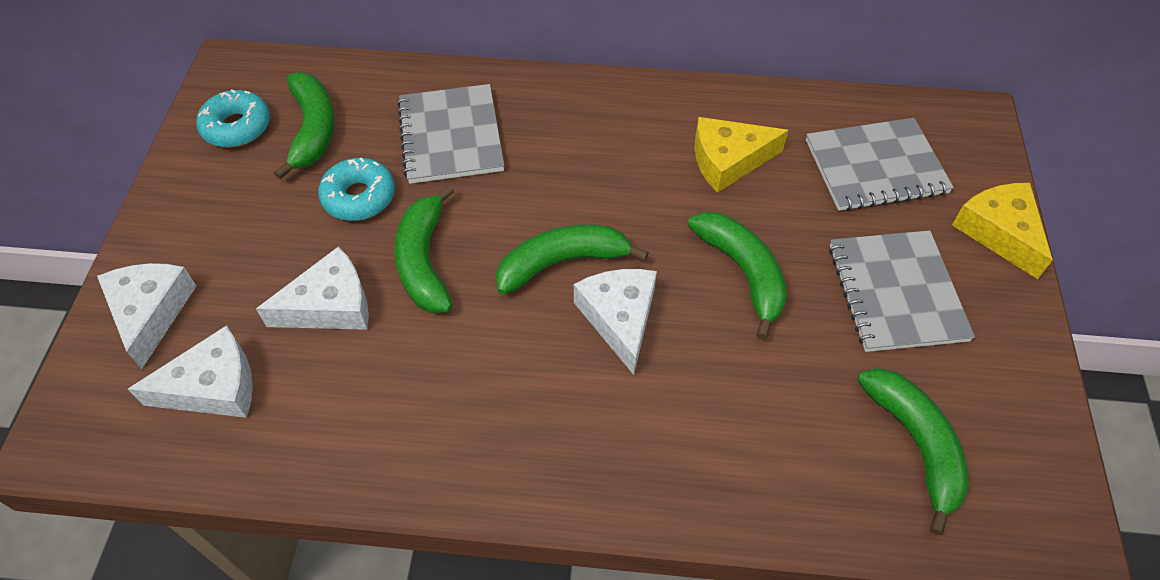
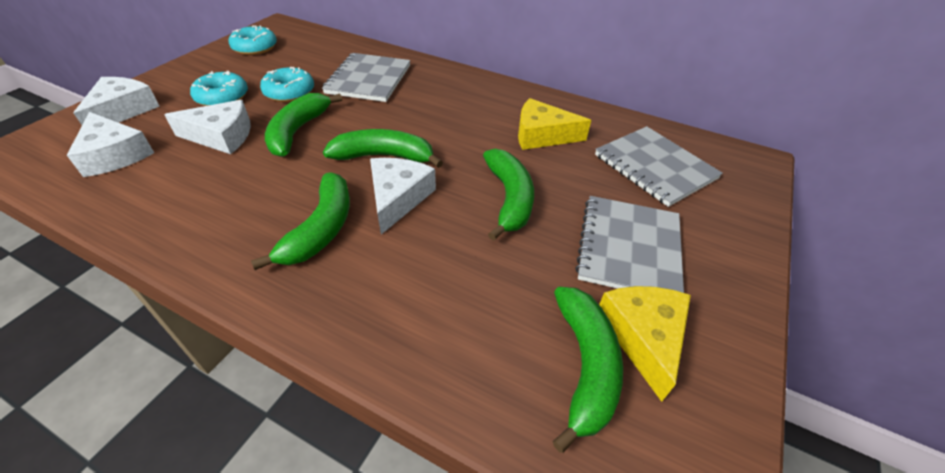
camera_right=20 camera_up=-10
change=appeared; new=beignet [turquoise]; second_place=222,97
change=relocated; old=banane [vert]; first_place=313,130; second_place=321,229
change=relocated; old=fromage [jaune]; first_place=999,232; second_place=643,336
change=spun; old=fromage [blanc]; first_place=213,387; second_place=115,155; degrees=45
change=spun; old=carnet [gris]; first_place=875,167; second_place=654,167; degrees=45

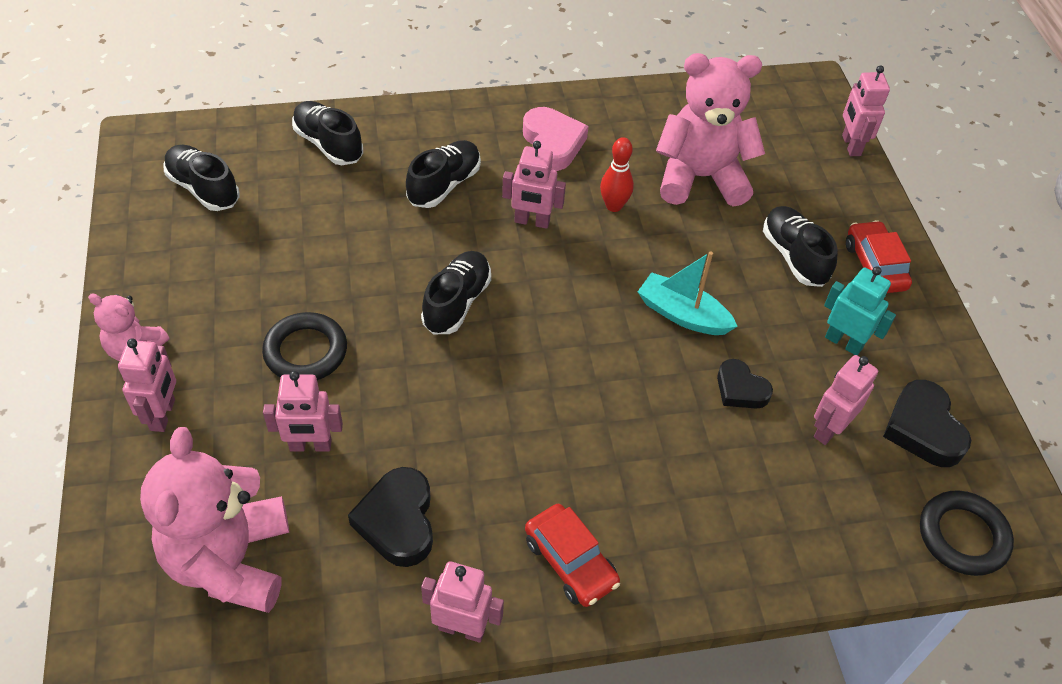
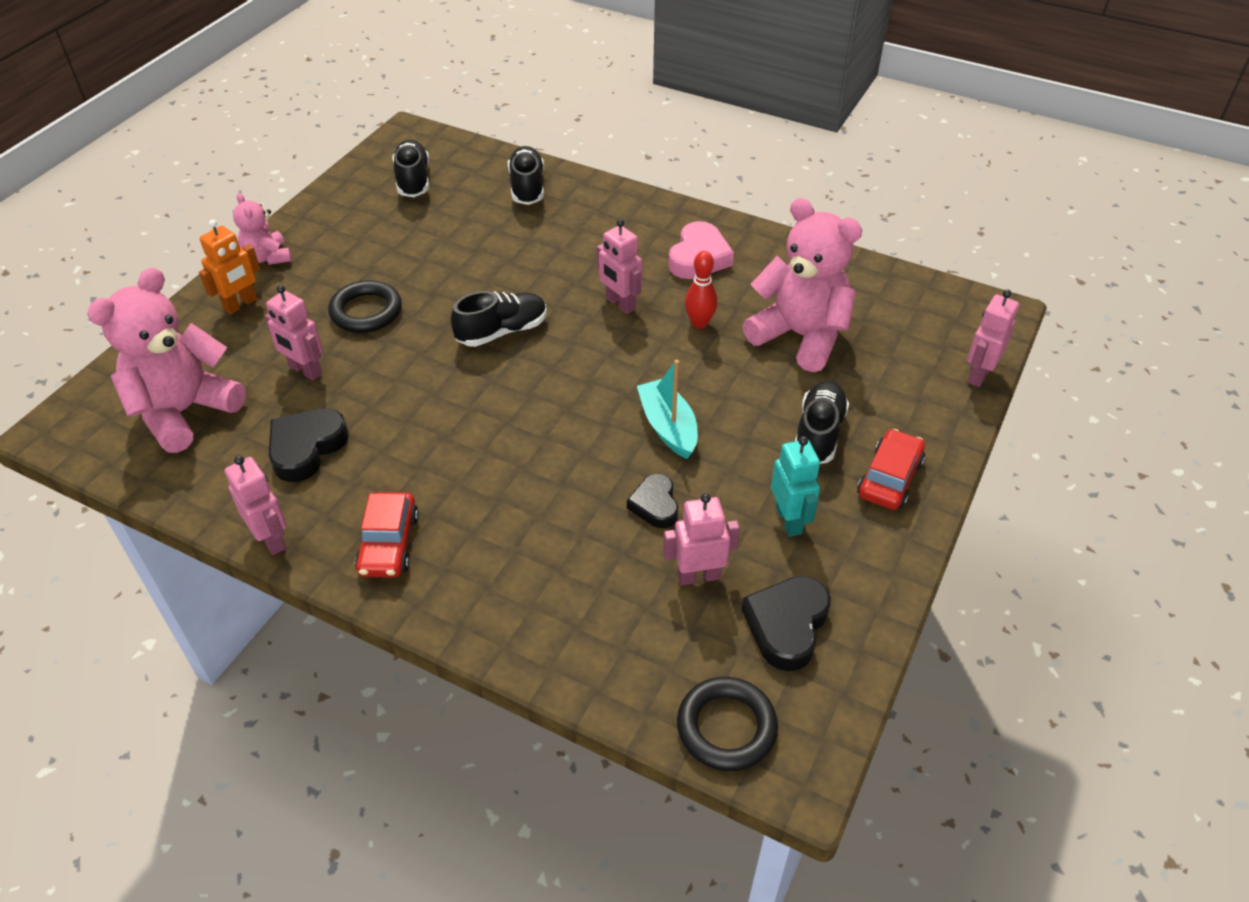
camera_right=40 camera_up=-5
change=missing; old=chaussure [noir]; first_place=444,185
change=colour; old=robot [rose]; new=robot [orange]; first_place=163,415; second_place=241,304

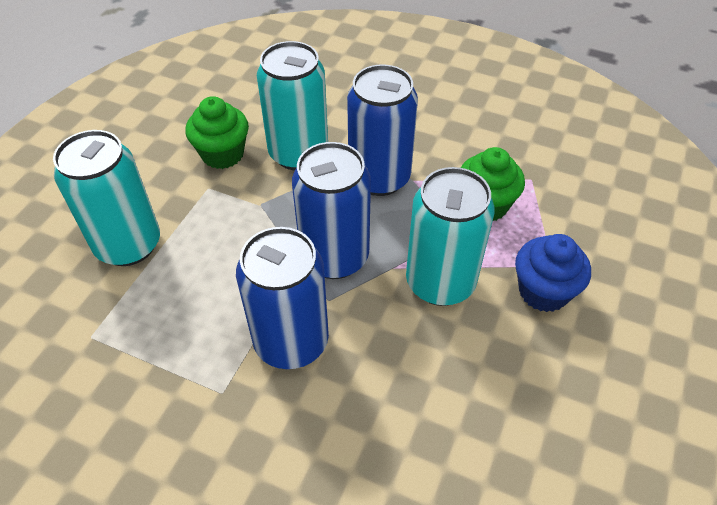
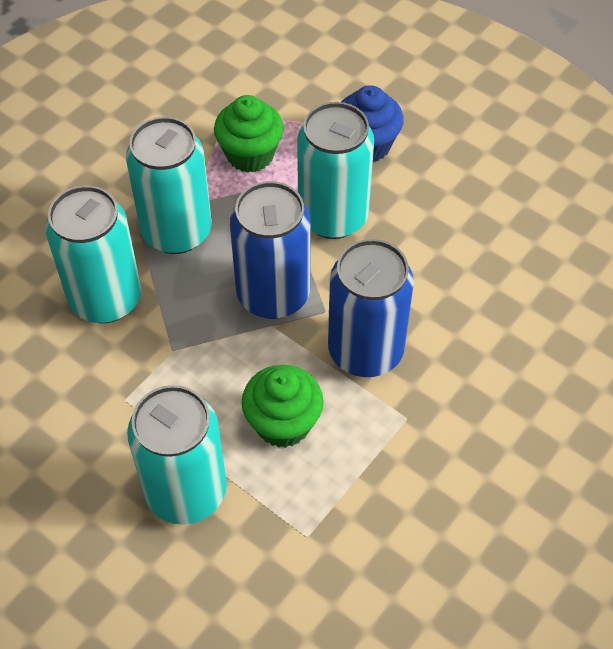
camera_right=-75 camera_up=5
change=relocated; old=muffin [vert]; first_place=222,154; second_place=283,423
change=colour; old=canette [bleu]; new=canette [turquoise]; first_place=379,178; second_place=177,231

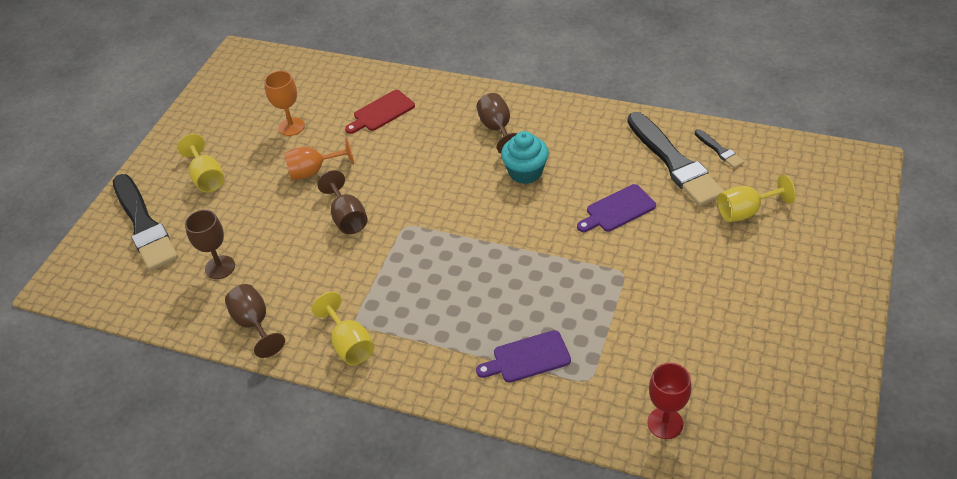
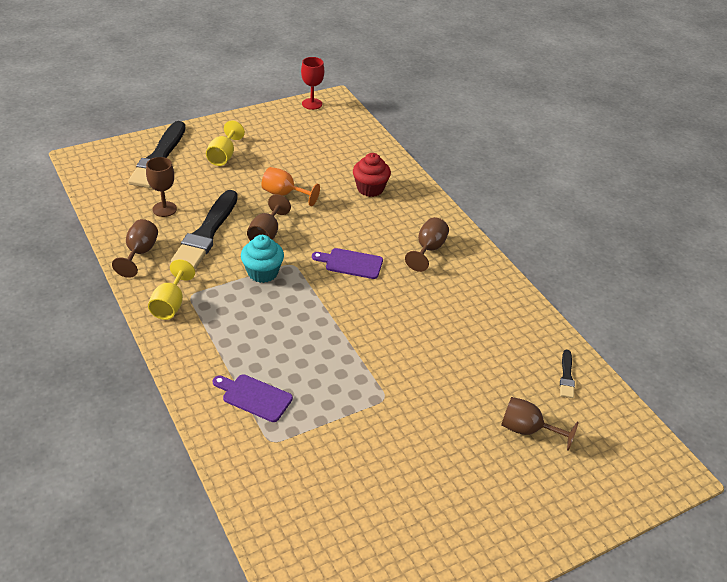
camera_right=35 camera_up=-5
change=missing; old=verre à pied [orange]; first_place=291,126
change=relocated; old=muffin [turquoise]; first_place=525,172; second_place=262,272
change=relocated; old=planche à découper [violet]; first_place=618,210; second_place=351,263
change=relocated; old=pinceau [noir]; first_place=674,162; second_place=206,233
change=relocated; old=verre à pied [rouge]; first_place=665,423; second_place=312,104
change=exchanged; old=planche à découper [rouge]; new=muffin [rouge]; first_place=381,112; second_place=370,189
change=colour; old=verre à pied [jaune]; new=verre à pied [marron]; first_place=746,211; second_place=527,430

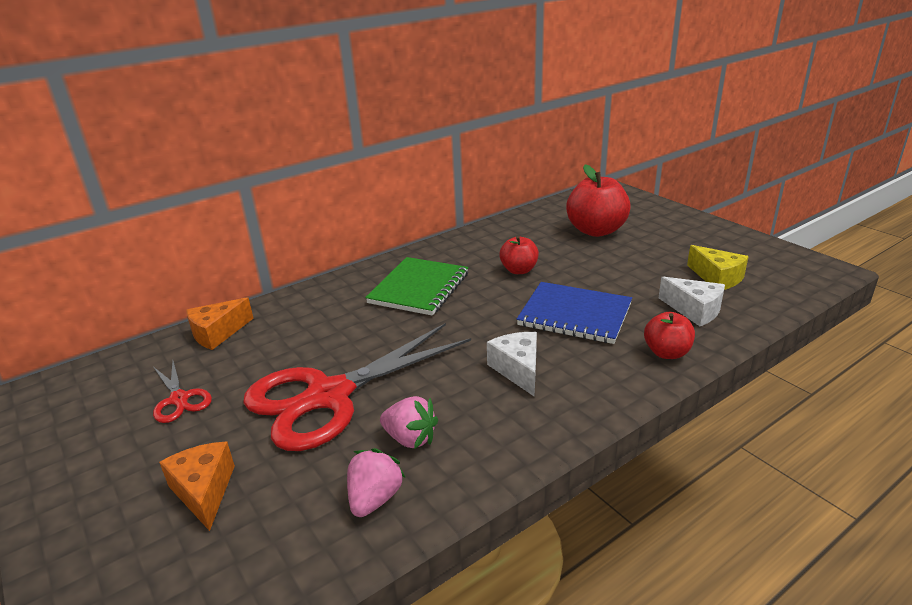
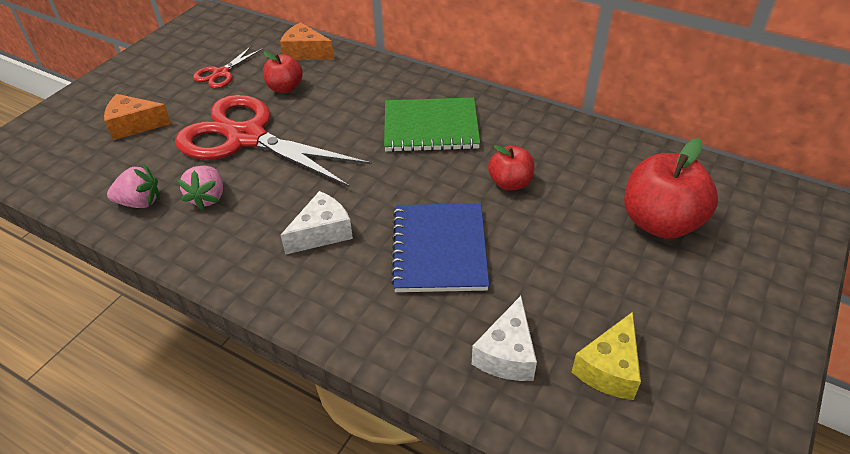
camera_right=65 camera_up=15
change=relocated; old=pomme [rouge]; first_place=667,353; second_place=285,88
change=spun; old=fromage [orange]; first_place=204,491; second_place=134,125; degrees=-135

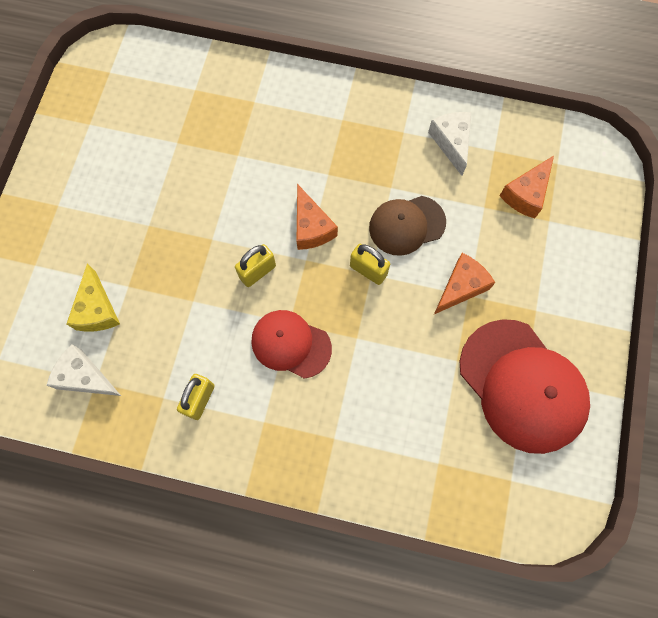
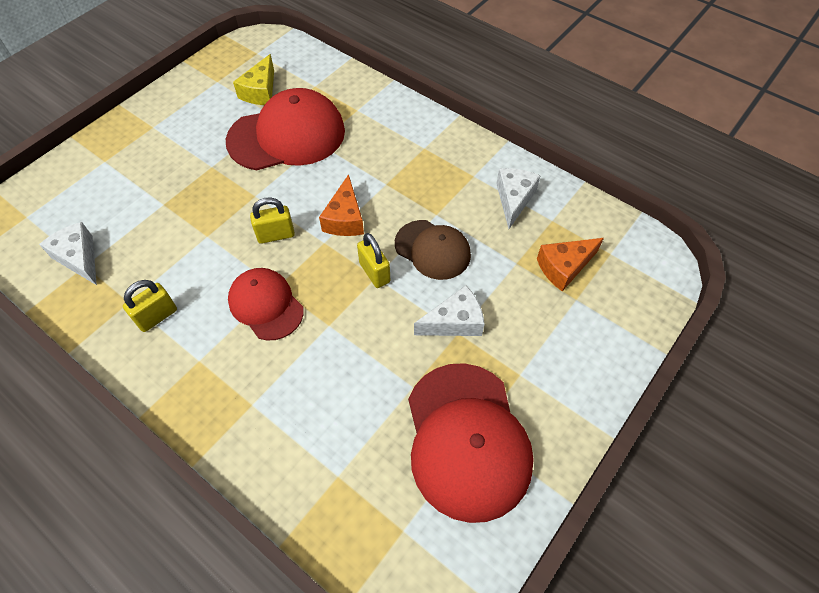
camera_right=25 camera_up=-15
change=appeared; new=casquette [rouge]; second_place=287,136
change=relocated; old=fromage [jaune]; first_place=97,309; second_place=260,91
change=colour; old=fromage [orange]; new=fromage [blanc]; first_place=461,287; second_place=454,322
change=spun; old=casquette [marron]; first_place=406,225; second_place=432,249; degrees=-150

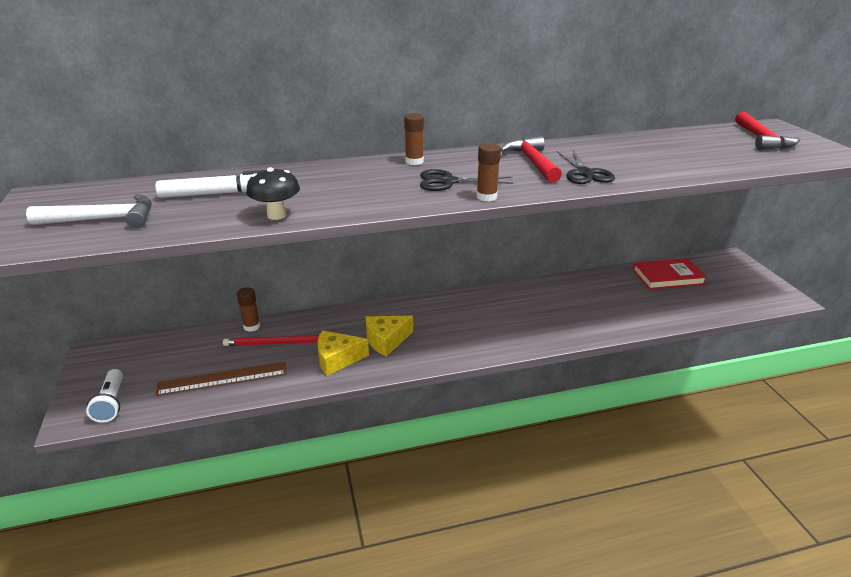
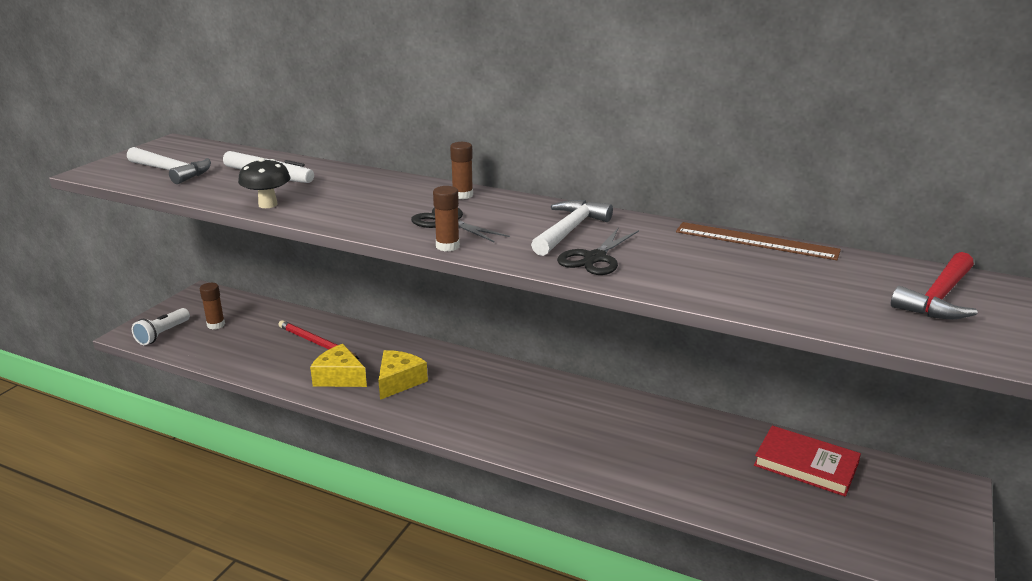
camera_right=40 camera_up=-5
change=relocated; old=règle [marron]; first_place=222,378; second_place=756,241
change=relocated; old=bâton de colle [marron]; first_place=251,326; second_place=216,325
change=colour; old=marteau [rouge]; new=marteau [blanc]; first_place=533,162; second_place=570,230
change=spun; old=fromage [jaune]; first_place=386,340; second_place=399,381; degrees=105

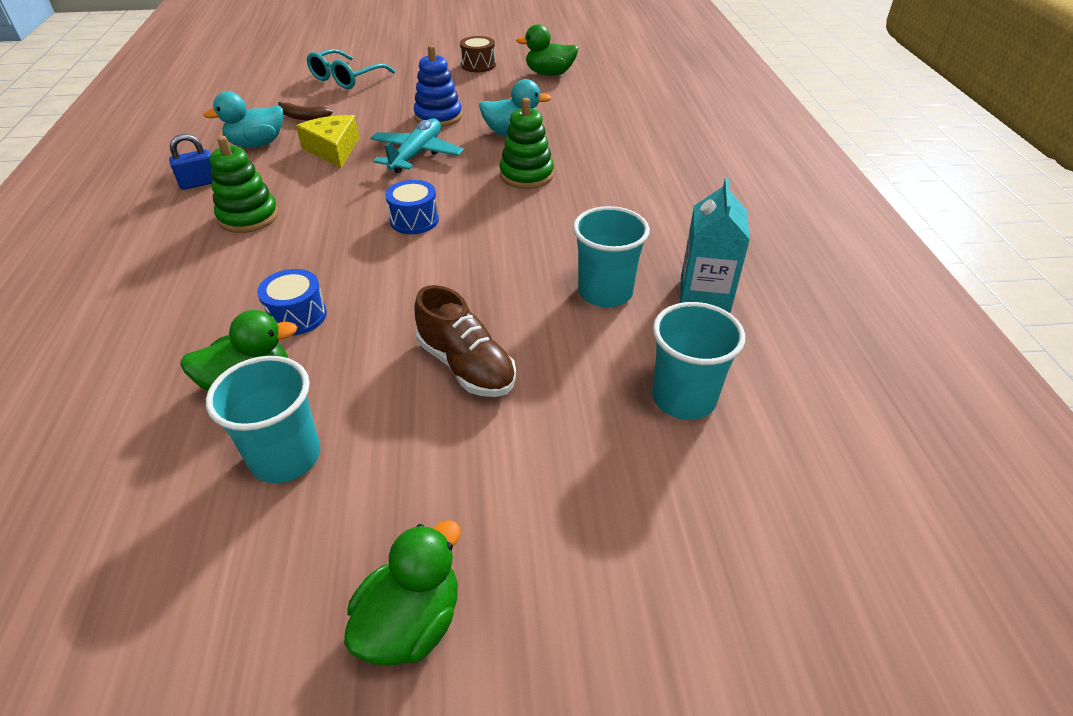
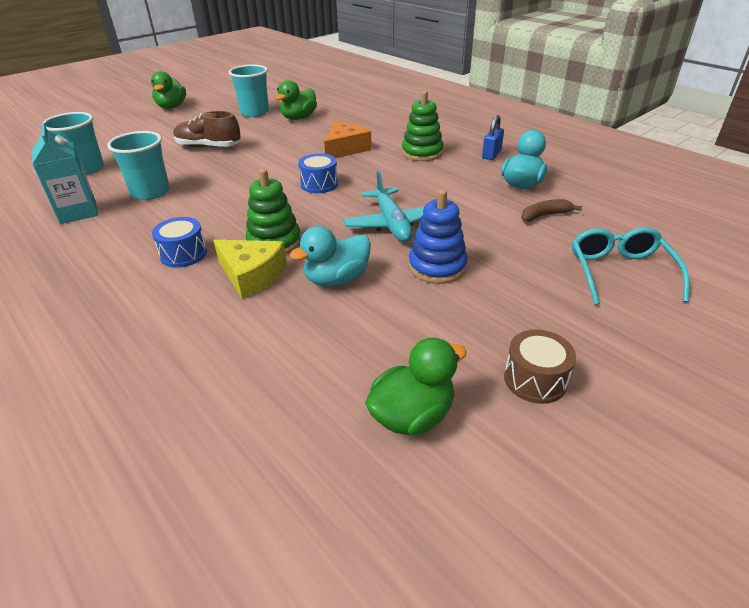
camera_right=145 camera_up=-5
change=appeared; new=fromage [orange]; second_place=345,149
change=relocated; old=tambour [bleu]; first_place=297,316; second_place=183,254
change=relocated; old=fromage [jaune]; first_place=333,149; second_place=252,275

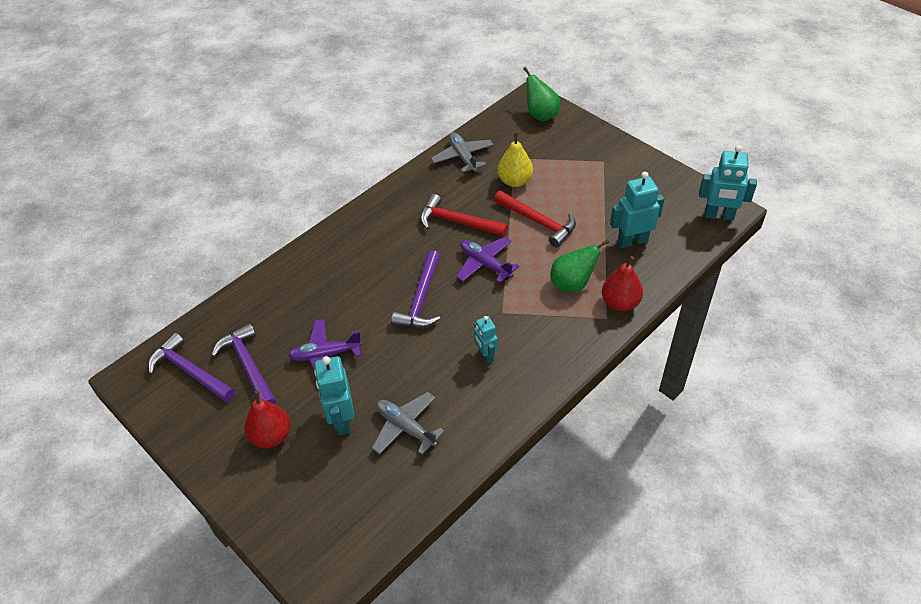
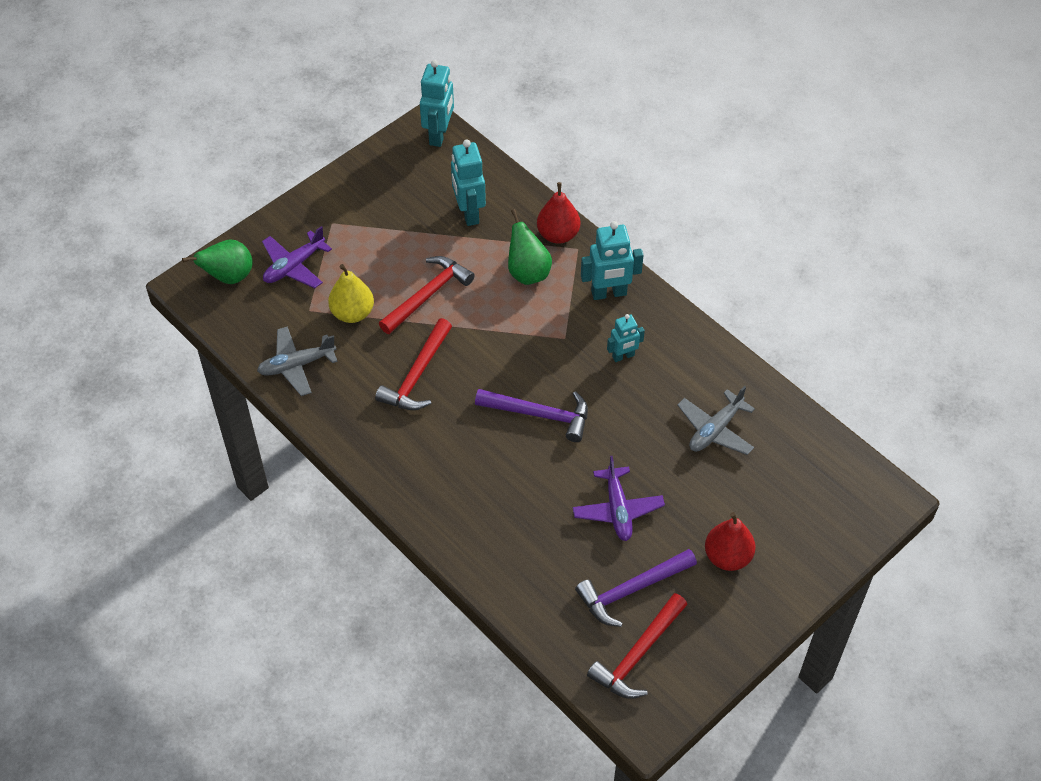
camera_right=-90 camera_up=5
change=relocated; old=robot [turquoise]; first_place=341,420; second_place=609,293
change=relocated; old=avion [violet]; first_place=485,264; second_place=294,266
change=colour; old=marteau [violet]; new=marteau [rouge]; first_place=190,371; second_place=637,654

